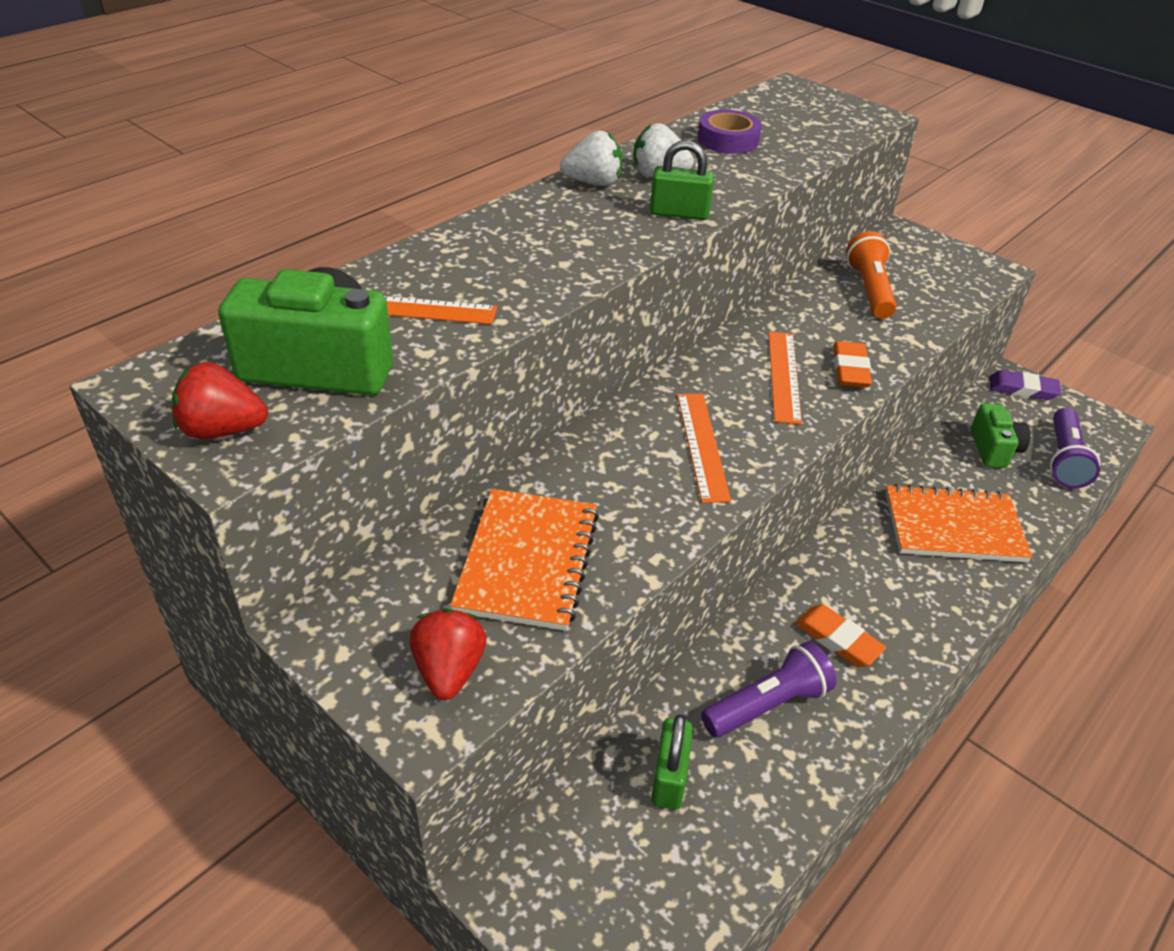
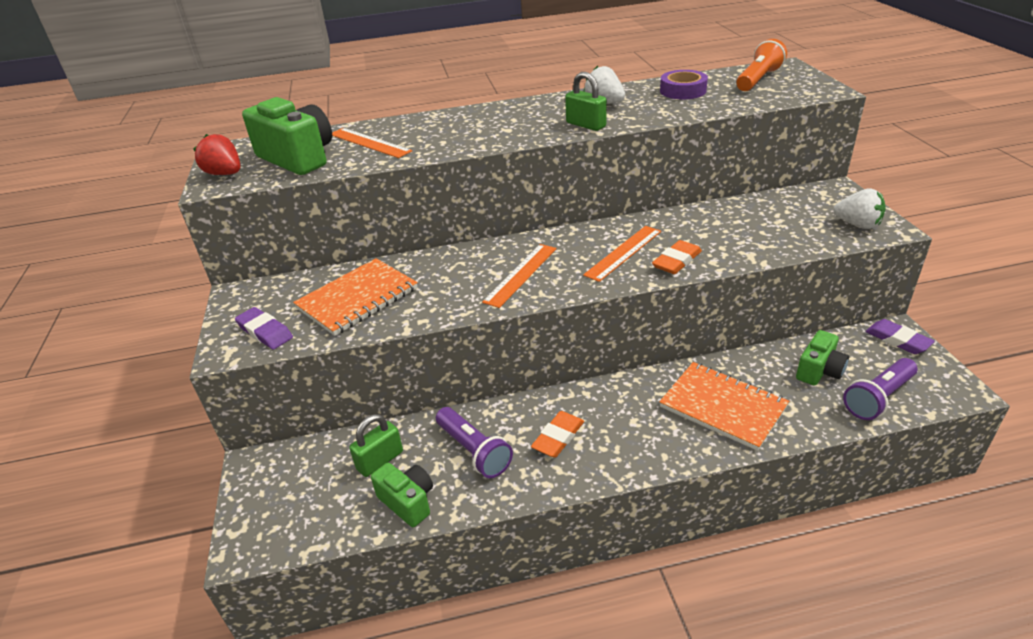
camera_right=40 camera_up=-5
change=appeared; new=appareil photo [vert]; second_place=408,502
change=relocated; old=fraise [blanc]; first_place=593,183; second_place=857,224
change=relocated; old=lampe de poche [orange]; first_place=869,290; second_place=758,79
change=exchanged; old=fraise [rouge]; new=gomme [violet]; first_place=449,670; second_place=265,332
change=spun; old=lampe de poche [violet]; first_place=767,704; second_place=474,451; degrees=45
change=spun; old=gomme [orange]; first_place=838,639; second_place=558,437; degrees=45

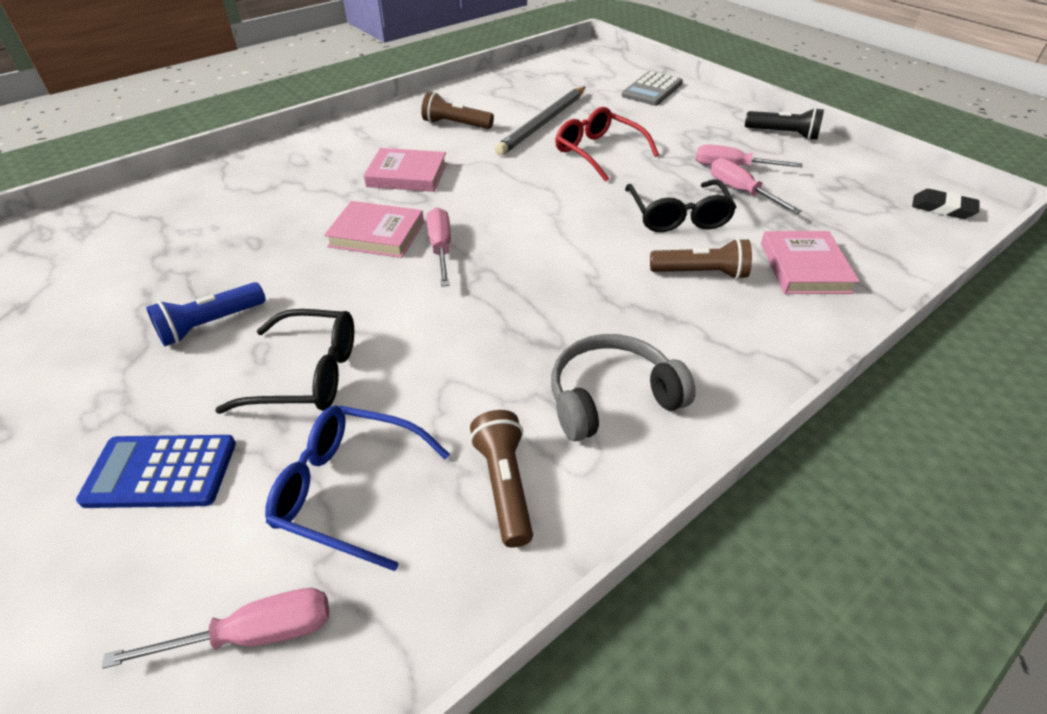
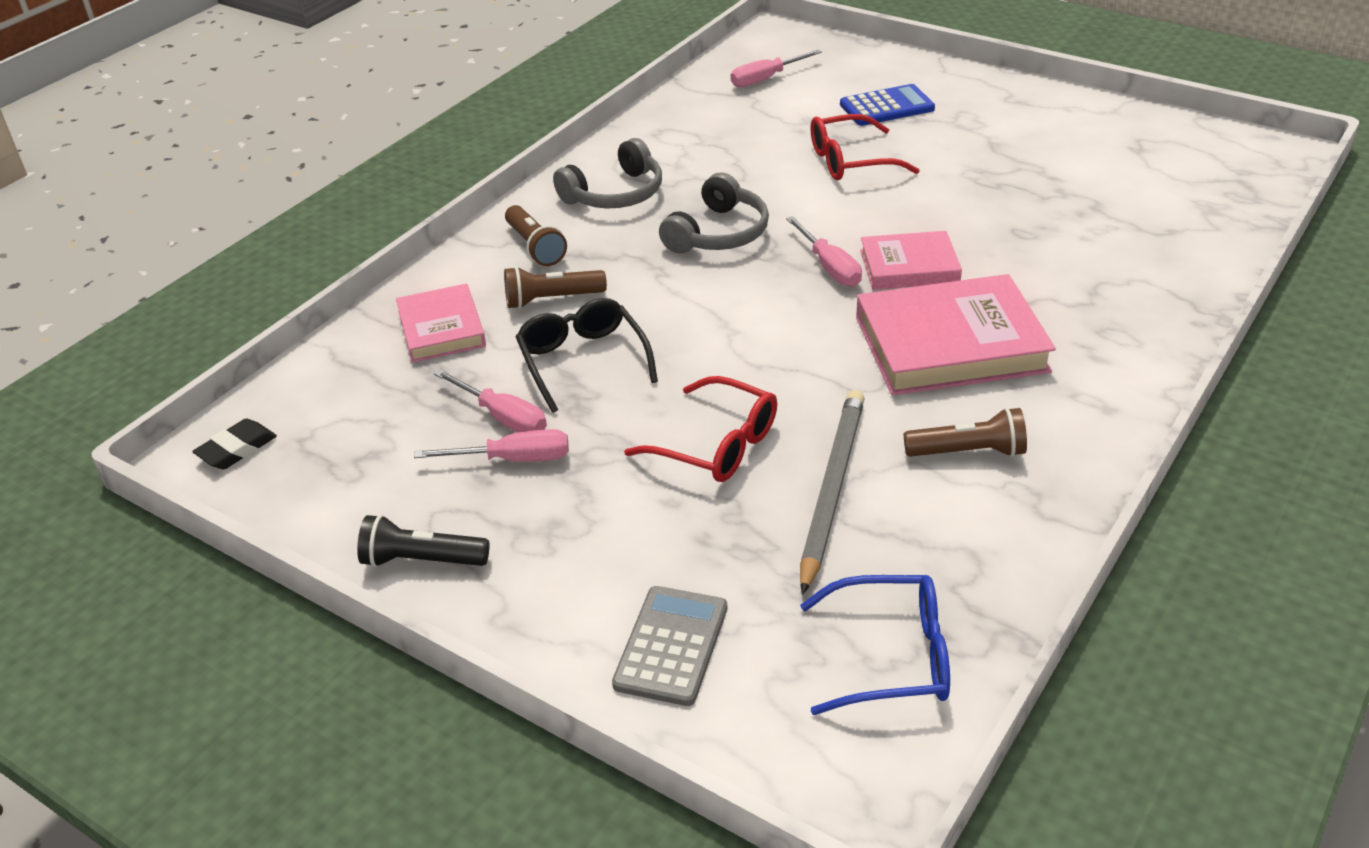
camera_right=165 camera_up=-5
change=missing; old=lampe de poche [bleu]; first_place=210,324
change=appeared; new=casque audio [gris]; second_place=718,233
change=relocated; old=lunettes [bleu]; first_place=349,489; second_place=891,657
change=relocated; old=lampe de poche [marron]; first_place=505,485; second_place=535,247
change=colour; old=lunettes [noir]; new=lunettes [rouge]; first_place=308,374; second_place=850,161
change=spun; old=gomme [noir]; first_place=942,208; second_place=237,449; degrees=-60
change=size; old=livre [rose]; first_place=407,175; second_place=950,344; factor=1.7

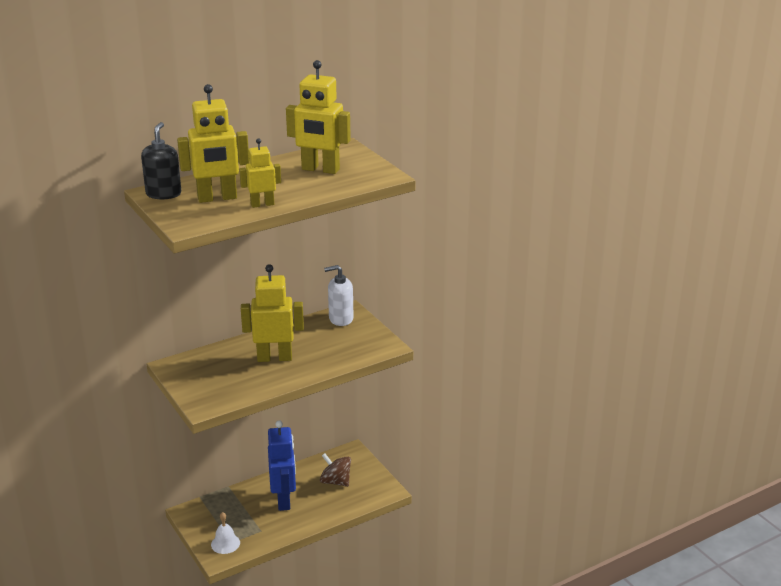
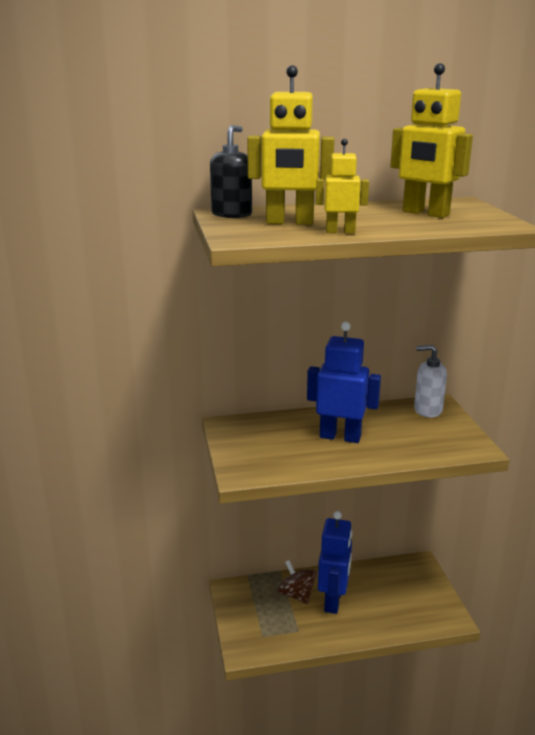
camera_right=20 camera_up=-5
change=missing; old=cloche [blanc]; first_place=225,543
change=relocated; old=toupie [marron]; first_place=335,481; second_place=296,595
change=colour; old=robot [jaune]; new=robot [bleu]; first_place=274,358; second_place=340,437

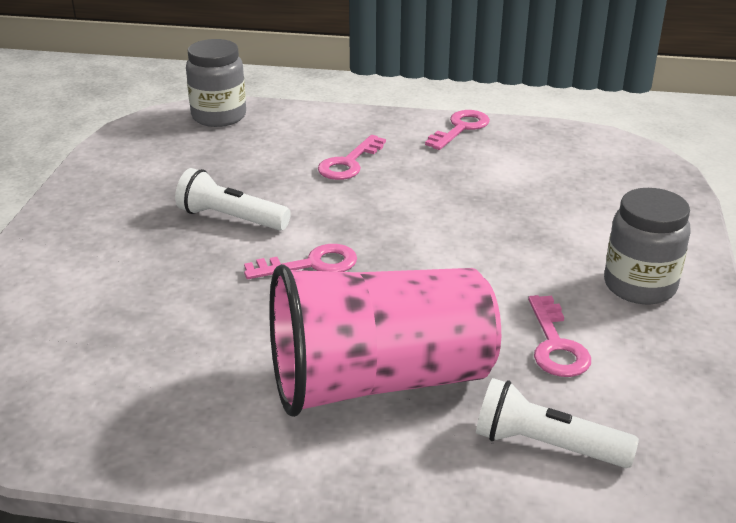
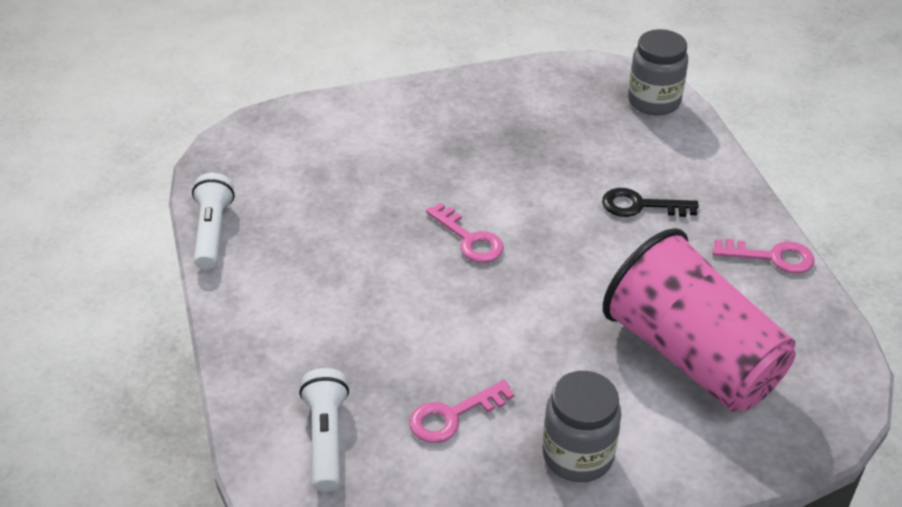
camera_right=65 camera_up=10
change=relocated; old=lampe de poche [blanc]; first_place=231,218; second_place=212,232
change=relocated; old=gobelet [rose]; first_place=379,381; second_place=692,356
change=colour; old=clé [rose]; new=clé [noir]; first_place=349,163; second_place=641,206

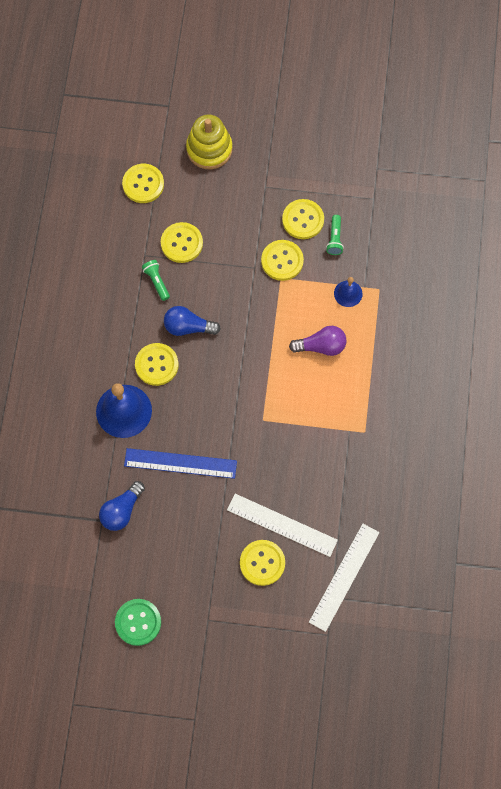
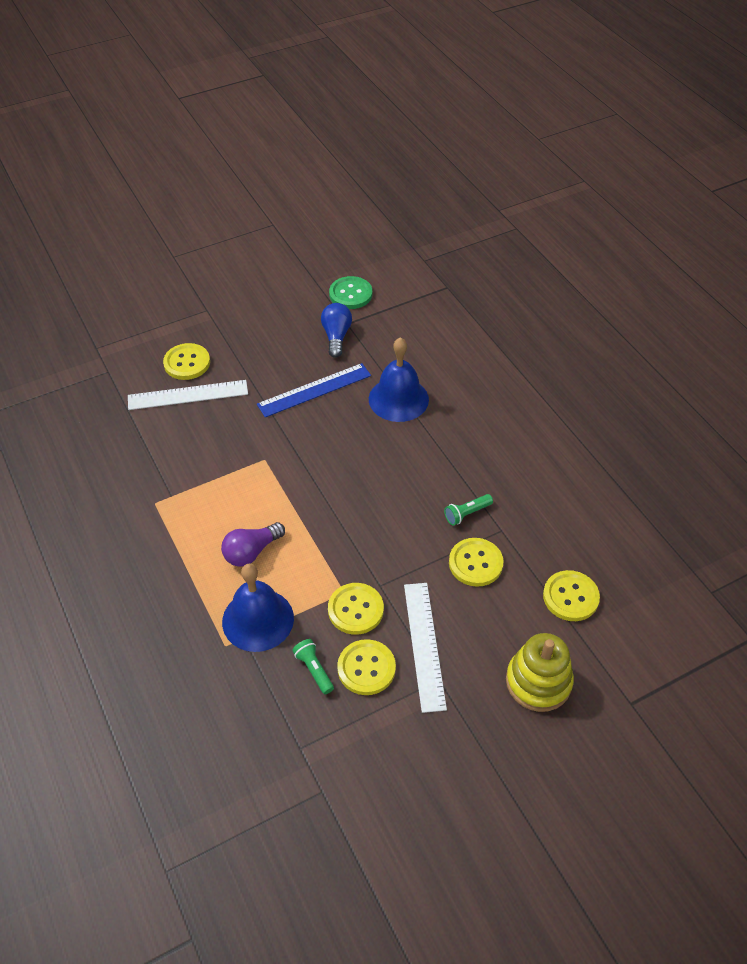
camera_right=145 camera_up=-20
change=missing; old=bouton [jaune]; first_place=156,365
change=missing; old=ampoule [bleu]; first_place=188,327
change=relocated; old=bouton [vert]; first_place=138,622; second_place=350,294
change=relocated; old=règle [blanc]; first_place=344,577; second_place=424,645
change=spun; old=lampe de poche [vert]; first_place=157,282; second_place=466,514; degrees=120
change=size; old=cloche [bleu]; first_place=348,293; second_place=258,619; factor=1.9

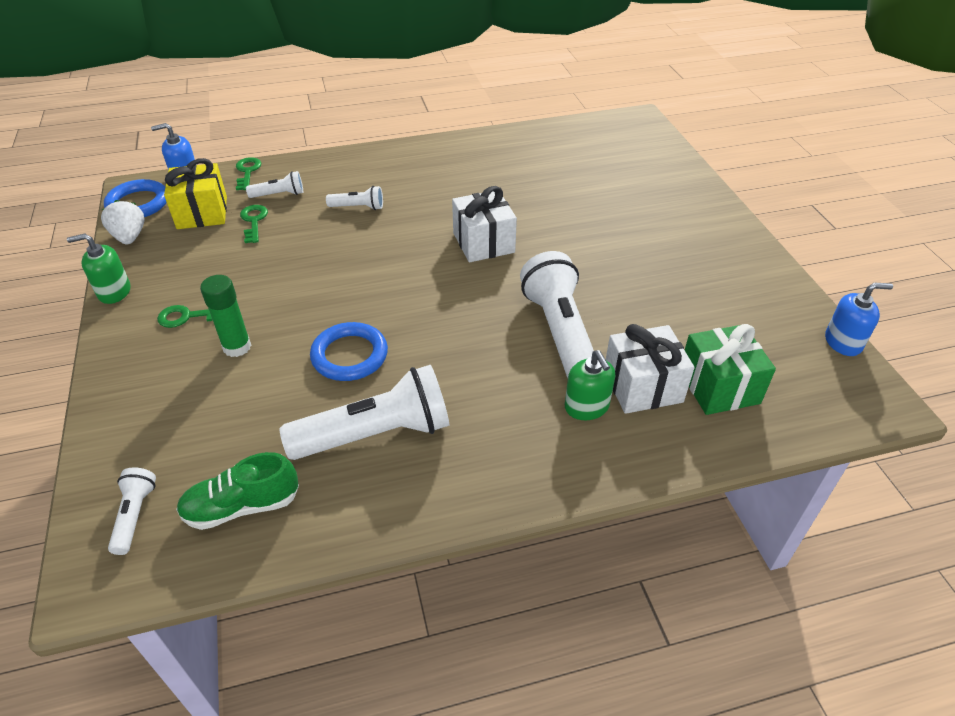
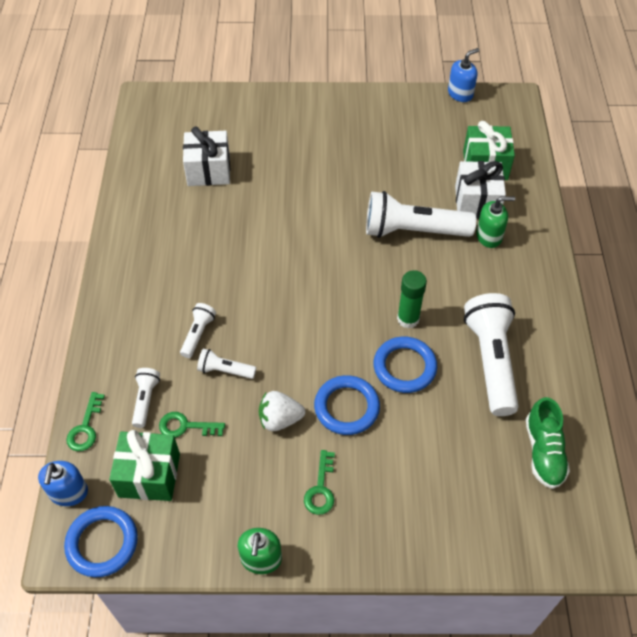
camera_right=-75 camera_up=10
change=appeared; new=anneau [bleu]; second_place=346,407
change=relocated; old=fraise [blanc]; first_place=130,237; second_place=280,419
change=relocated; old=lampe de poche [blanc]; first_place=135,515; second_place=225,370
change=relocated; old=bâton de colle [vert]; first_place=237,347; second_place=408,319
change=relocated; old=cadeau [blanc]; first_place=483,243; second_place=208,170
change=colour; old=cadeau [jaune]; new=cadeau [vert]; first_place=202,213; second_place=149,475
change=spun; old=clé [vert]; first_place=247,172; second_place=85,428; degrees=-90
change=spun; old=distributeur de savon [bleu]; first_place=843,342; second_place=460,94; degrees=45

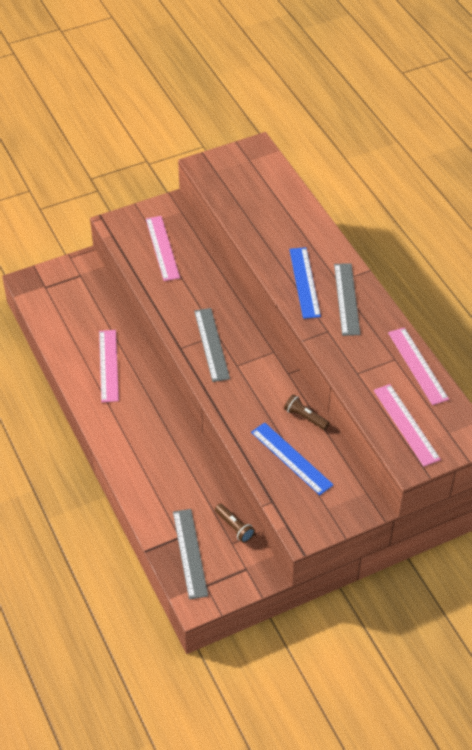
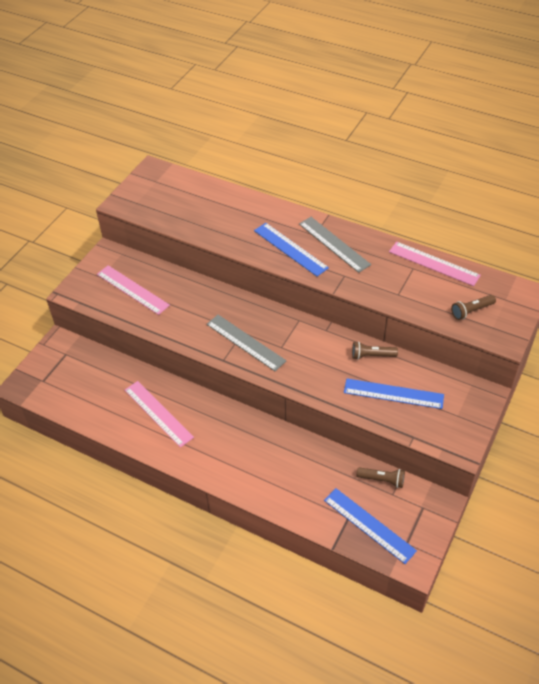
camera_right=-35 camera_up=0
change=exchanged; old=règle [rose]; new=lampe de poche [marron]; first_place=406,424; second_place=471,311
change=colour; old=règle [gris]; new=règle [bleu]; first_place=190,553; second_place=369,525

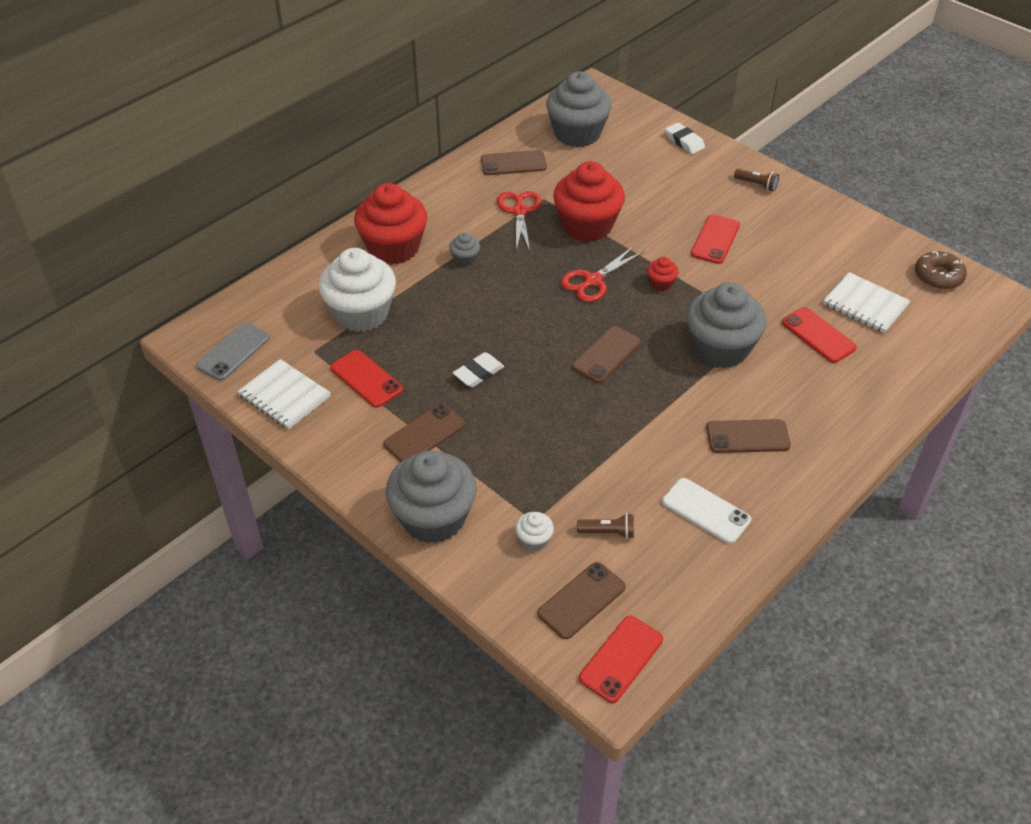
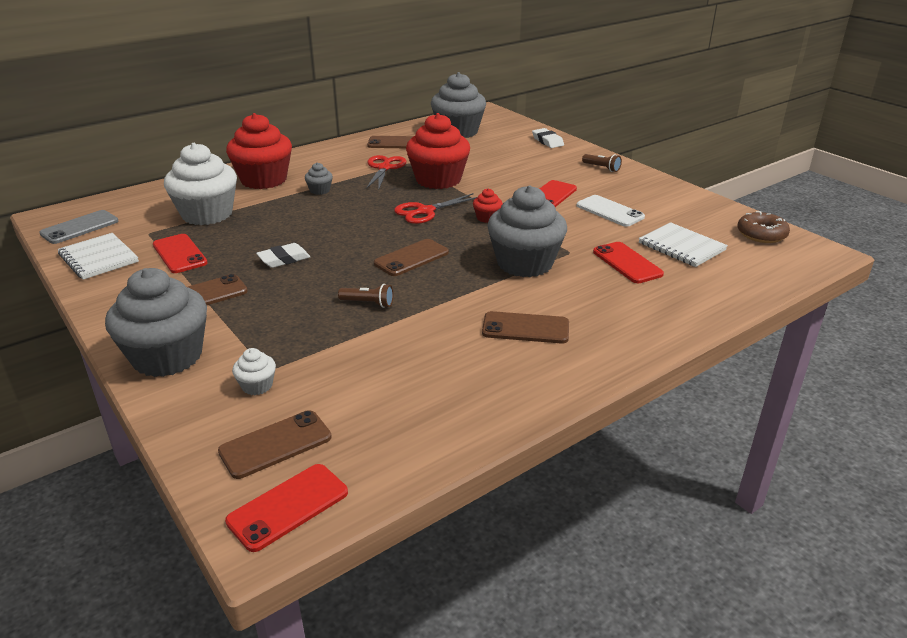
camera_right=10 camera_up=-15
change=relocated; old=lampe de poche [marron]; first_place=608,532; second_place=368,303
change=relocated; old=téléphone [blanc]; first_place=706,511; second_place=610,211

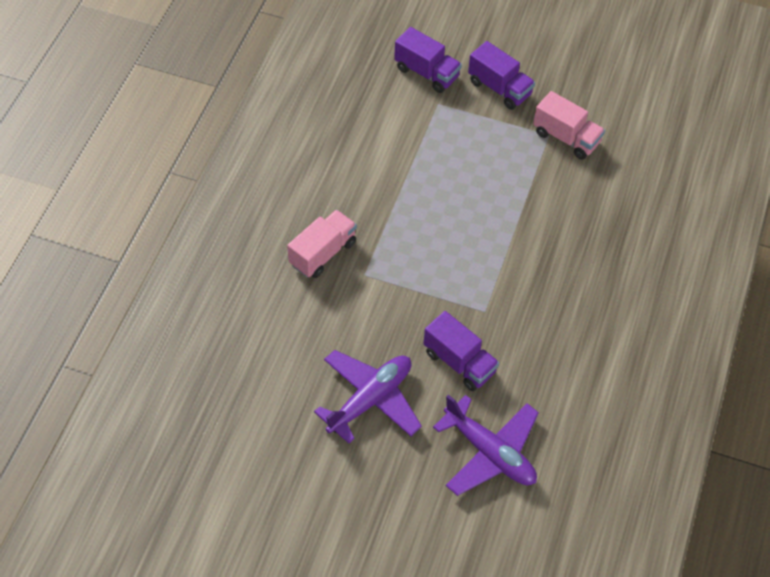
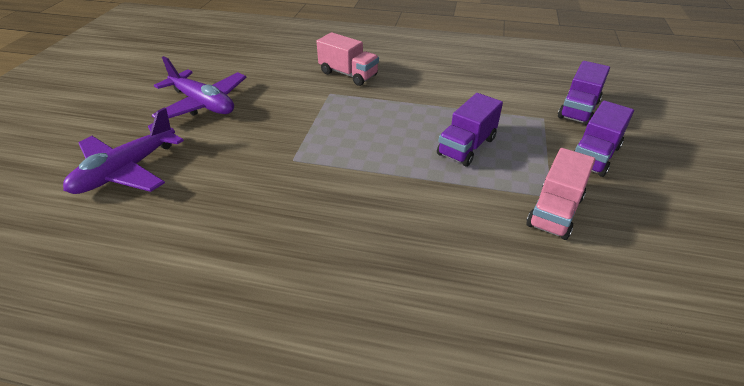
camera_right=85 camera_up=-15
change=relocated; old=camion [violet]; first_place=459,362; second_place=466,146

